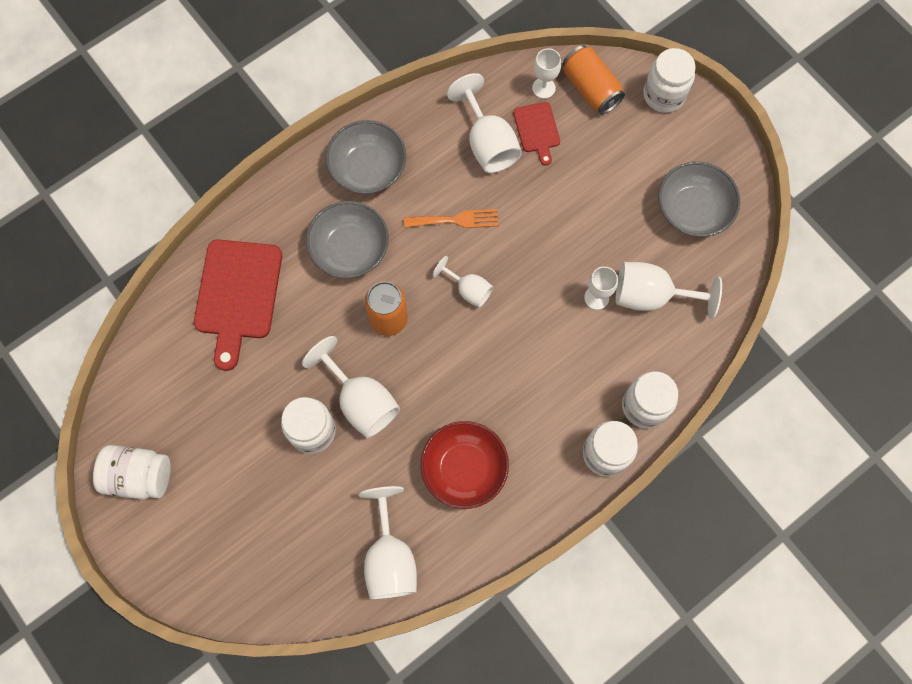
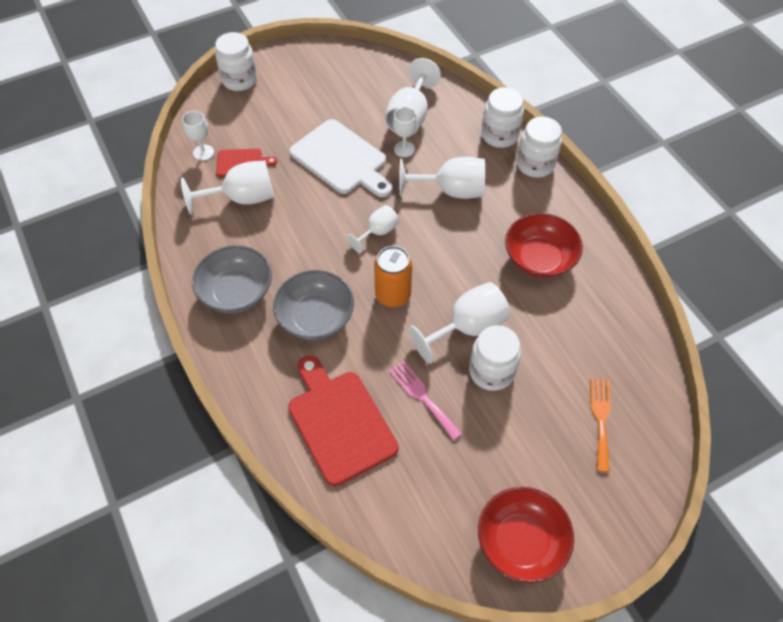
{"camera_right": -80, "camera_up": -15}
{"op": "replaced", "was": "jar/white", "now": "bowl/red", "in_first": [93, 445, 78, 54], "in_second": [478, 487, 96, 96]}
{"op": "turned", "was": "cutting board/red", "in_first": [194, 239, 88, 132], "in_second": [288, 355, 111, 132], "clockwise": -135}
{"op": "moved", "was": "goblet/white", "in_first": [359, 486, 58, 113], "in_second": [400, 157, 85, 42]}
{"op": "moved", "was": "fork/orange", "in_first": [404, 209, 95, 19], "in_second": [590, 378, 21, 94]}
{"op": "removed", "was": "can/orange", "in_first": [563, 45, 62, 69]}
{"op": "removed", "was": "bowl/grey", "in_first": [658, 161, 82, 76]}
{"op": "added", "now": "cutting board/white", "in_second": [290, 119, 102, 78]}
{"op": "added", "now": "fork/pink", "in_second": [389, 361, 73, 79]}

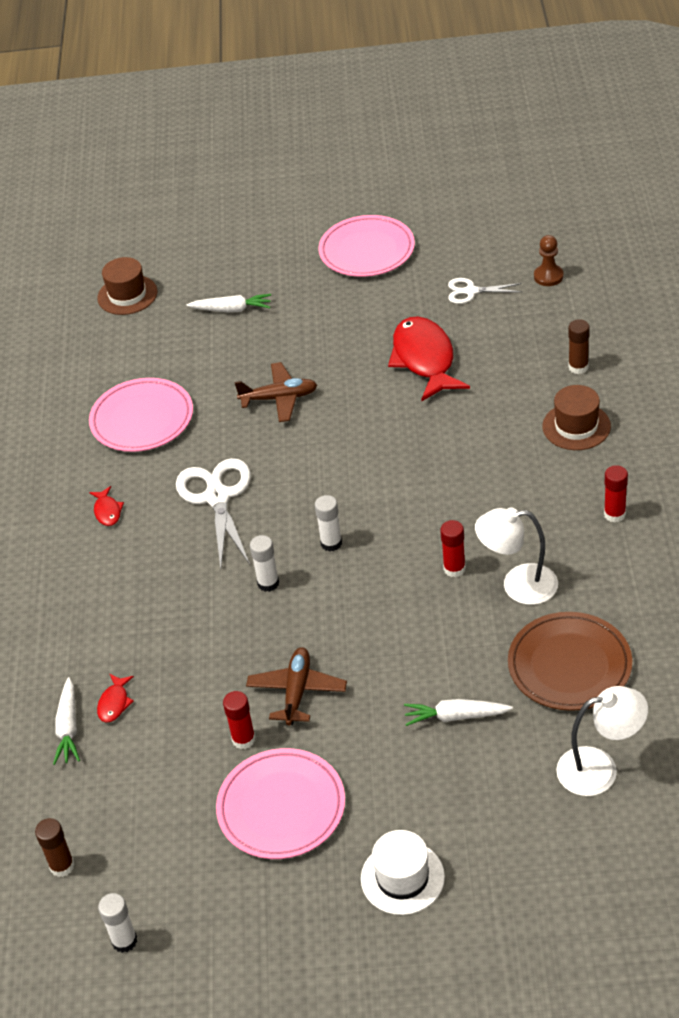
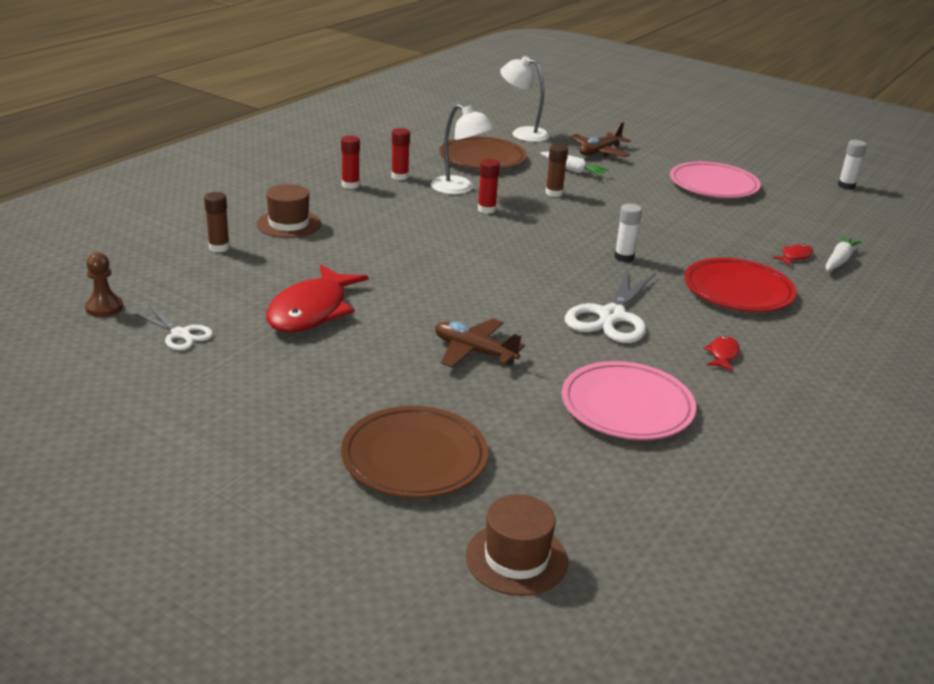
{"camera_right": -150, "camera_up": -15}
{"op": "moved", "was": "glue stick/brown", "in_first": [35, 818, 40, 59], "in_second": [545, 144, 23, 53]}
{"op": "replaced", "was": "carrot/white", "now": "plate/brown", "in_first": [187, 294, 84, 18], "in_second": [341, 406, 147, 92]}
{"op": "moved", "was": "glue stick/red", "in_first": [223, 691, 33, 58], "in_second": [391, 128, 19, 52]}
{"op": "moved", "was": "plane/brown", "in_first": [246, 647, 101, 78], "in_second": [571, 122, 60, 35]}
{"op": "removed", "was": "glue stick/white", "in_first": [315, 495, 27, 57]}
{"op": "removed", "was": "plate/pink", "in_first": [318, 215, 97, 62]}
{"op": "removed", "was": "hat/white", "in_first": [361, 830, 84, 85]}
{"op": "added", "now": "plate/red", "in_second": [684, 258, 112, 54]}

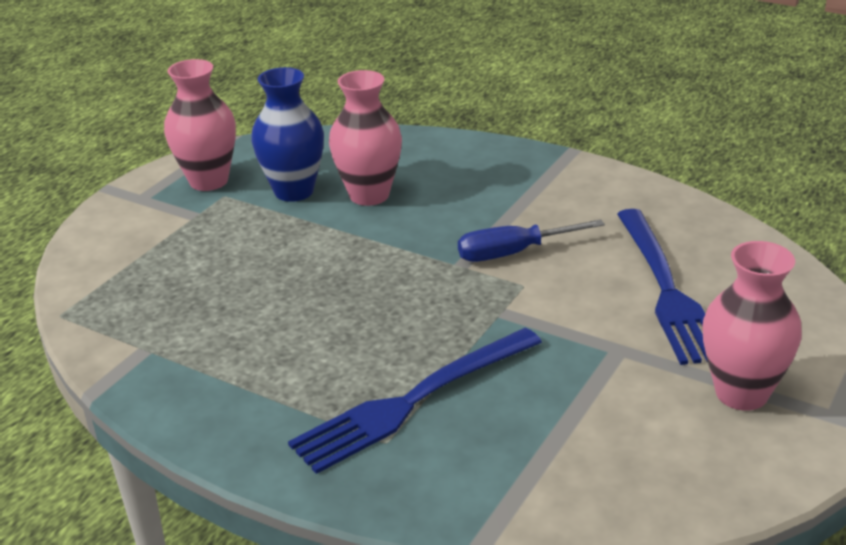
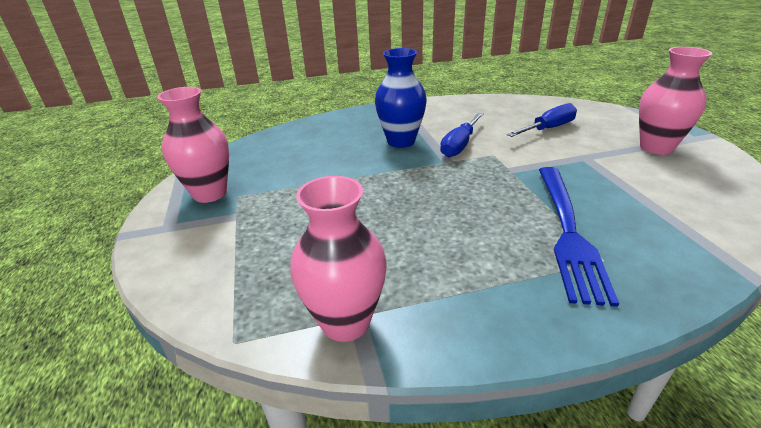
{"camera_right": -45, "camera_up": 0}
{"op": "moved", "was": "vase/blue", "in_first": [251, 67, 73, 135], "in_second": [375, 48, 52, 100]}
{"op": "moved", "was": "vase/pink", "in_first": [329, 70, 73, 136], "in_second": [290, 176, 97, 166]}
{"op": "replaced", "was": "fork/blue", "now": "screwdriver/blue", "in_first": [617, 209, 91, 156], "in_second": [507, 103, 70, 34]}

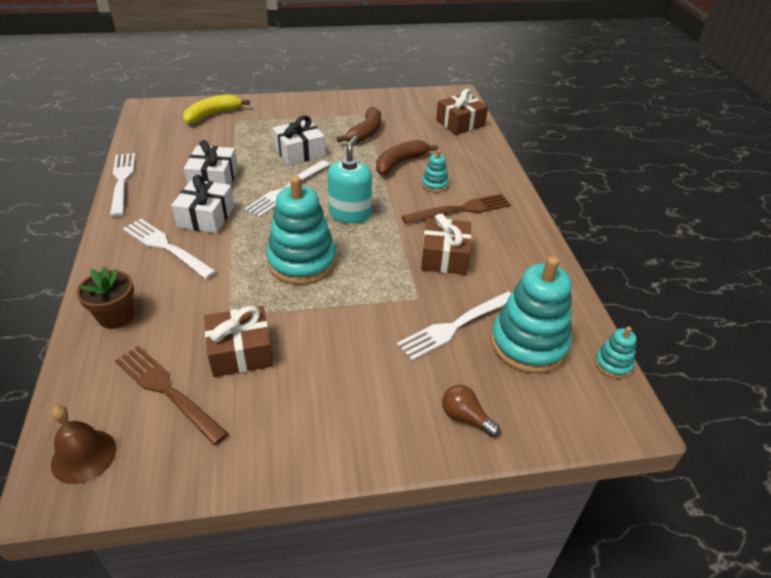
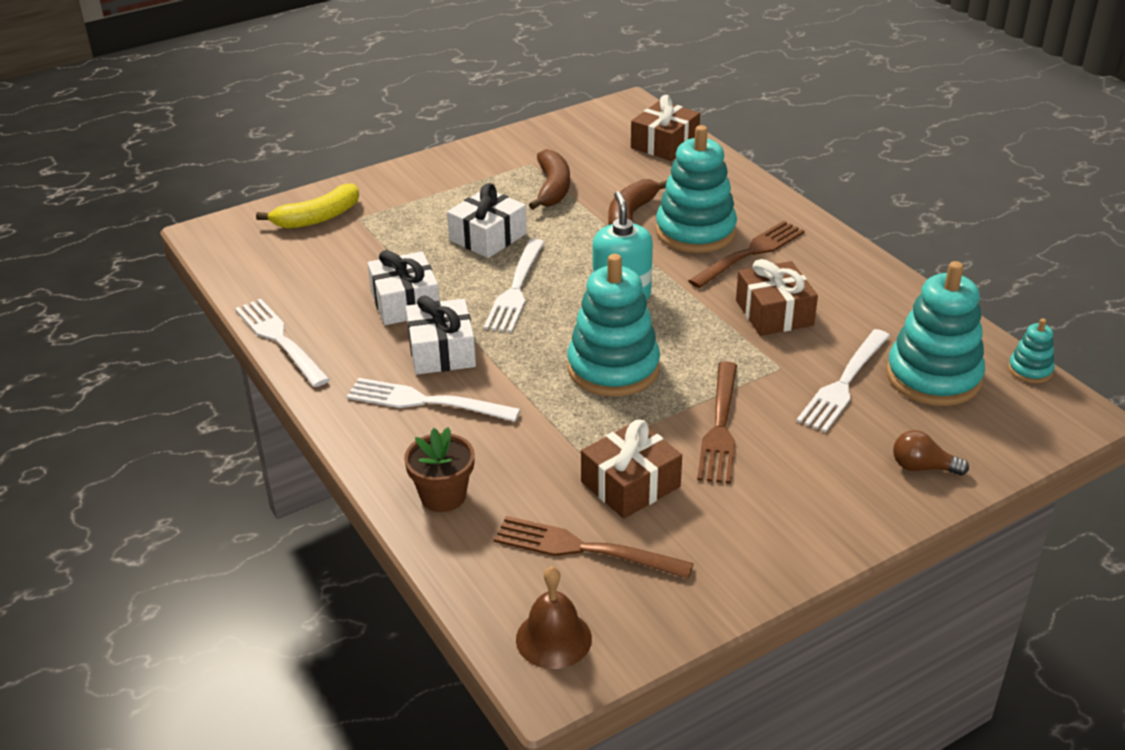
{"camera_right": -20, "camera_up": -5}
{"op": "turned", "was": "banana/yellow", "in_first": [183, 94, 67, 30], "in_second": [256, 183, 103, 46], "clockwise": -150}
{"op": "resized", "was": "stacking toy/turquoise", "in_first": [422, 150, 27, 42], "in_second": [656, 125, 81, 128], "ratio": 2.16}
{"op": "added", "now": "fork/brown", "in_second": [697, 361, 40, 123]}

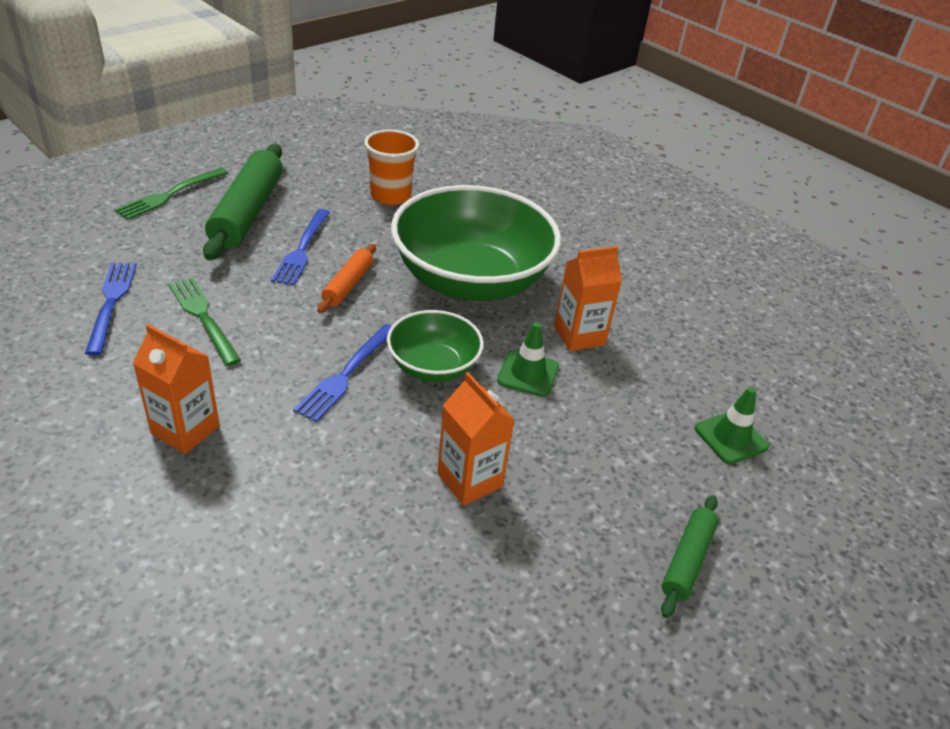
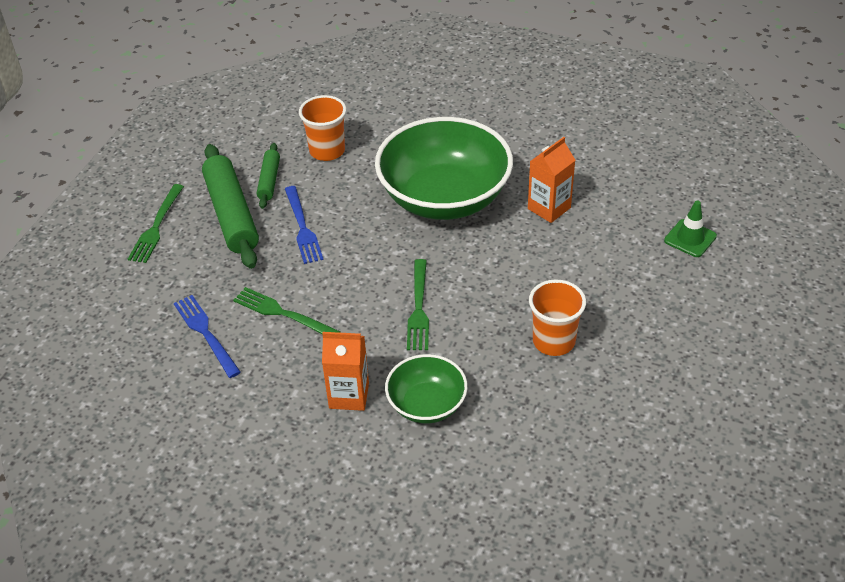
{"camera_right": -20, "camera_up": 5}
{"op": "recoloured", "was": "fork/blue", "now": "fork/green", "in_first": [293, 324, 98, 98], "in_second": [407, 259, 22, 91]}
{"op": "removed", "was": "rolling pin/orange", "in_first": [317, 244, 59, 69]}
{"op": "moved", "was": "bowl/green", "in_first": [387, 310, 97, 72], "in_second": [385, 354, 83, 70]}
{"op": "replaced", "was": "carton/orange", "now": "cup/orange", "in_first": [437, 372, 78, 134], "in_second": [529, 279, 57, 77]}
{"op": "removed", "was": "traffic cone/green", "in_first": [497, 322, 62, 75]}
{"op": "moved", "was": "rolling pin/green", "in_first": [661, 495, 58, 123], "in_second": [257, 143, 23, 66]}

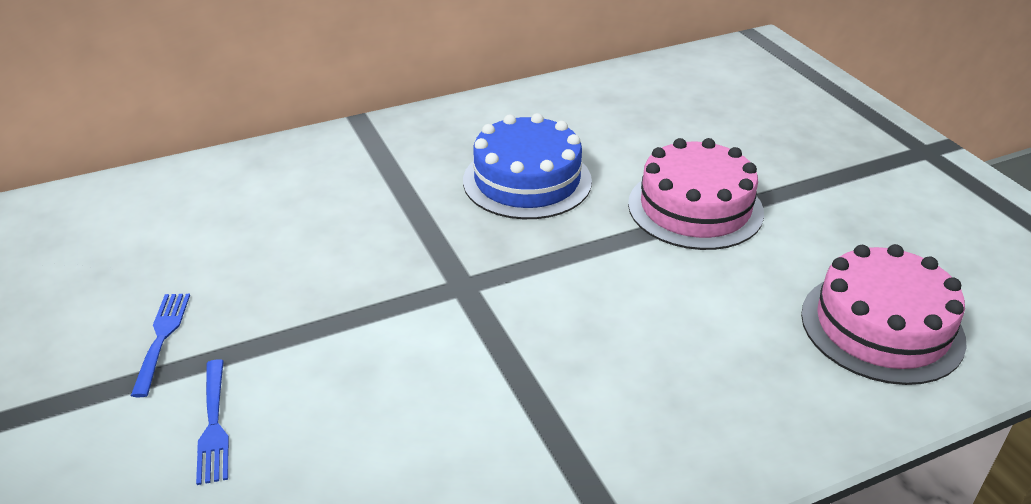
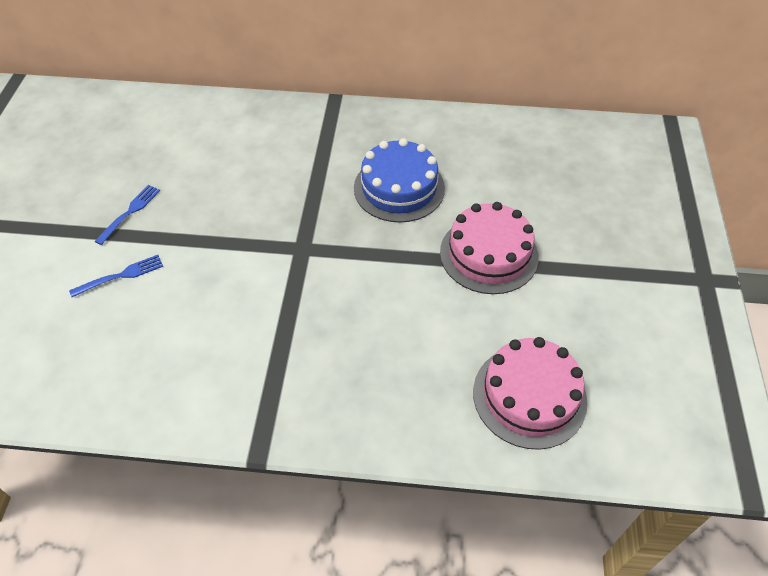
{"camera_right": 30, "camera_up": 15}
{"op": "turned", "was": "fork/blue", "in_first": [196, 359, 33, 126], "in_second": [69, 255, 94, 42], "clockwise": -135}

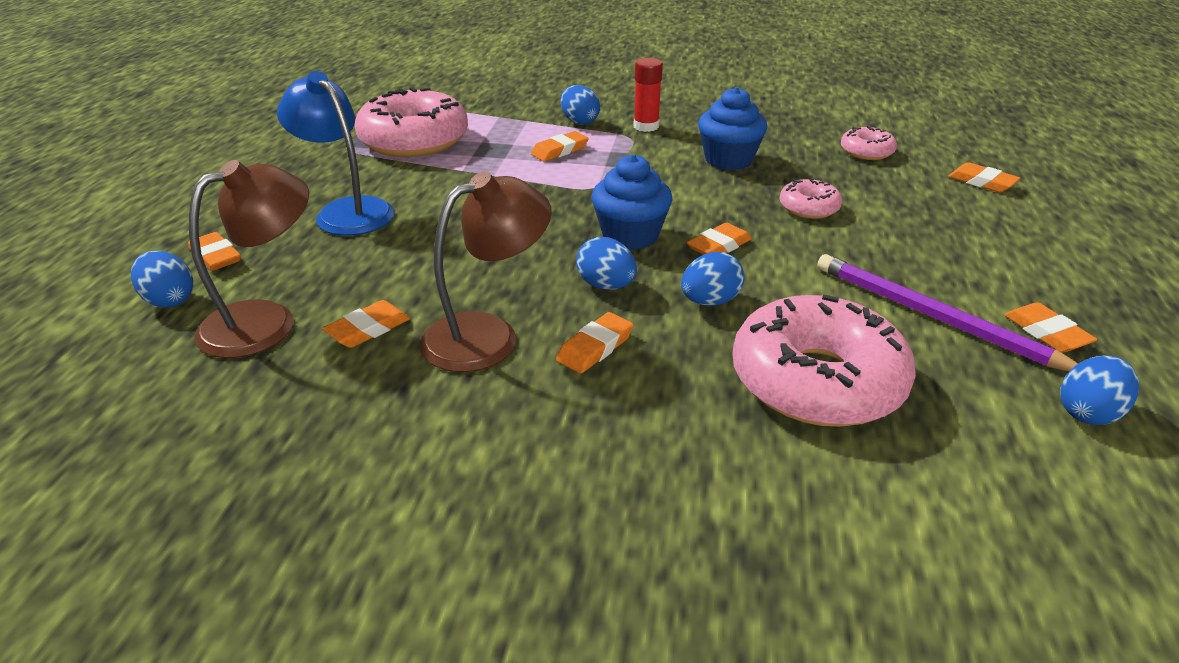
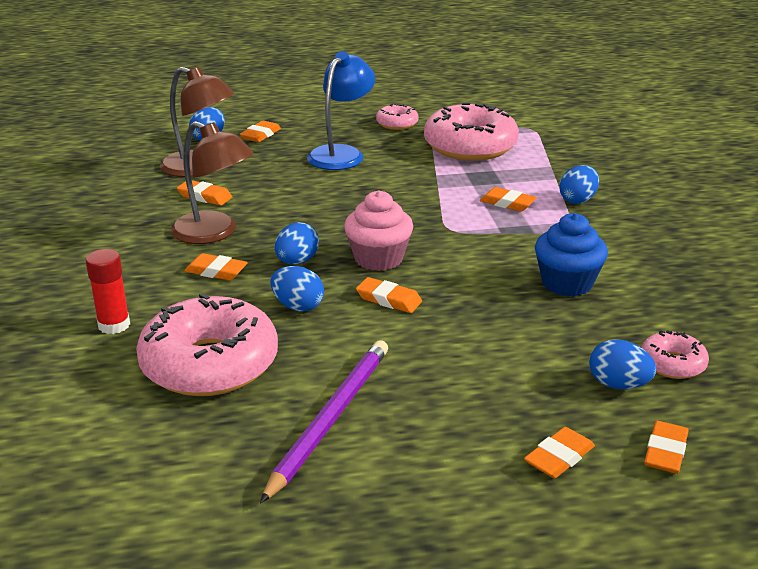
{"camera_right": 70, "camera_up": -5}
{"op": "recoloured", "was": "cupcake/blue", "now": "cupcake/pink", "in_first": [591, 154, 81, 96], "in_second": [344, 190, 69, 81]}
{"op": "moved", "was": "glue stick/red", "in_first": [633, 58, 30, 74], "in_second": [86, 249, 44, 85]}
{"op": "moved", "was": "donut/pink", "in_first": [780, 178, 62, 41], "in_second": [376, 104, 43, 26]}
{"op": "moved", "was": "eraser/orange", "in_first": [1004, 302, 93, 51], "in_second": [524, 427, 71, 51]}
{"op": "moved", "was": "egg/blue", "in_first": [1060, 355, 79, 70], "in_second": [589, 339, 67, 50]}

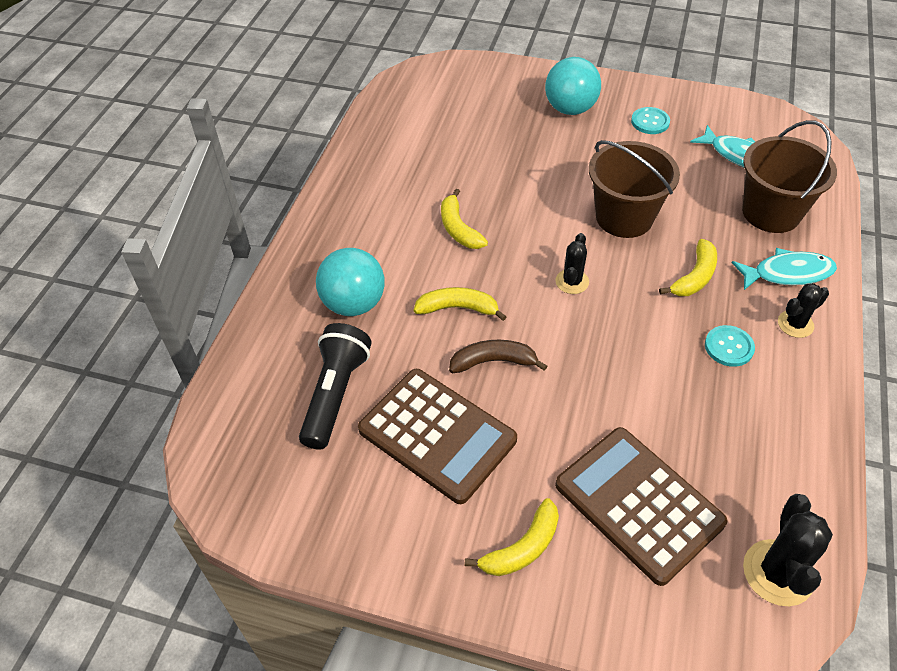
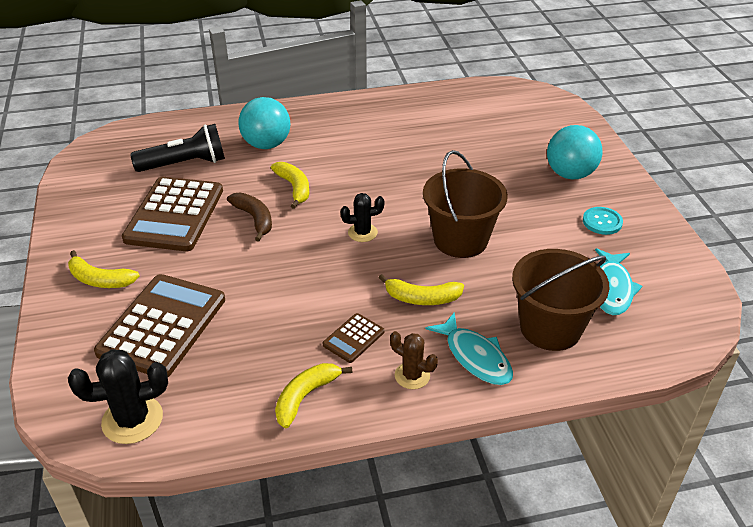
{"camera_right": 60, "camera_up": -10}
{"op": "moved", "was": "banana/yellow", "in_first": [441, 189, 47, 60], "in_second": [275, 363, 77, 65]}
{"op": "replaced", "was": "button/turquoise", "now": "calculator/brown", "in_first": [705, 325, 50, 42], "in_second": [323, 313, 61, 50]}
{"op": "recoloured", "was": "cactus/black", "now": "cactus/brown", "in_first": [778, 283, 51, 55], "in_second": [390, 331, 48, 58]}

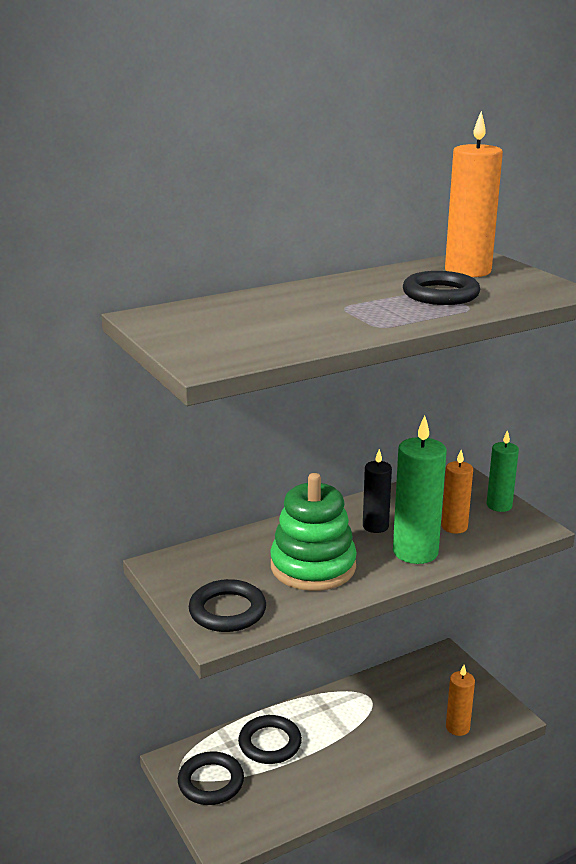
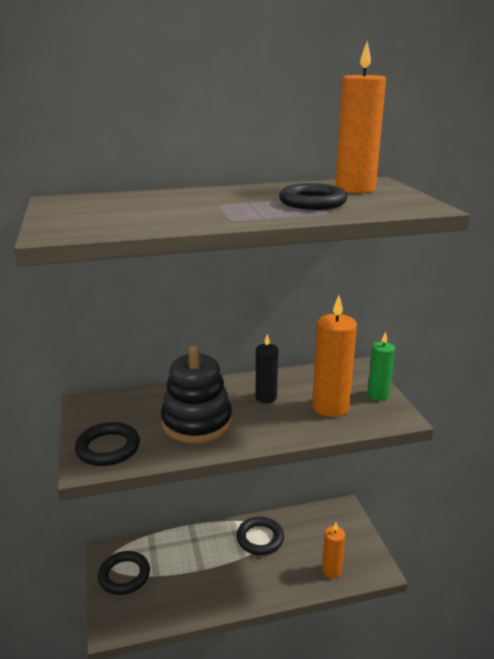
{"camera_right": 15, "camera_up": 0}
{"op": "moved", "was": "ring/black", "in_first": [238, 715, 64, 49], "in_second": [236, 517, 48, 38]}
{"op": "recoloured", "was": "stacking toy/green", "now": "stacking toy/black", "in_first": [270, 473, 87, 118], "in_second": [161, 345, 71, 98]}
{"op": "removed", "was": "candle/green", "in_first": [393, 415, 54, 149]}
{"op": "resized", "was": "candle/orange", "in_first": [441, 450, 32, 84], "in_second": [312, 295, 45, 122], "ratio": 1.66}

